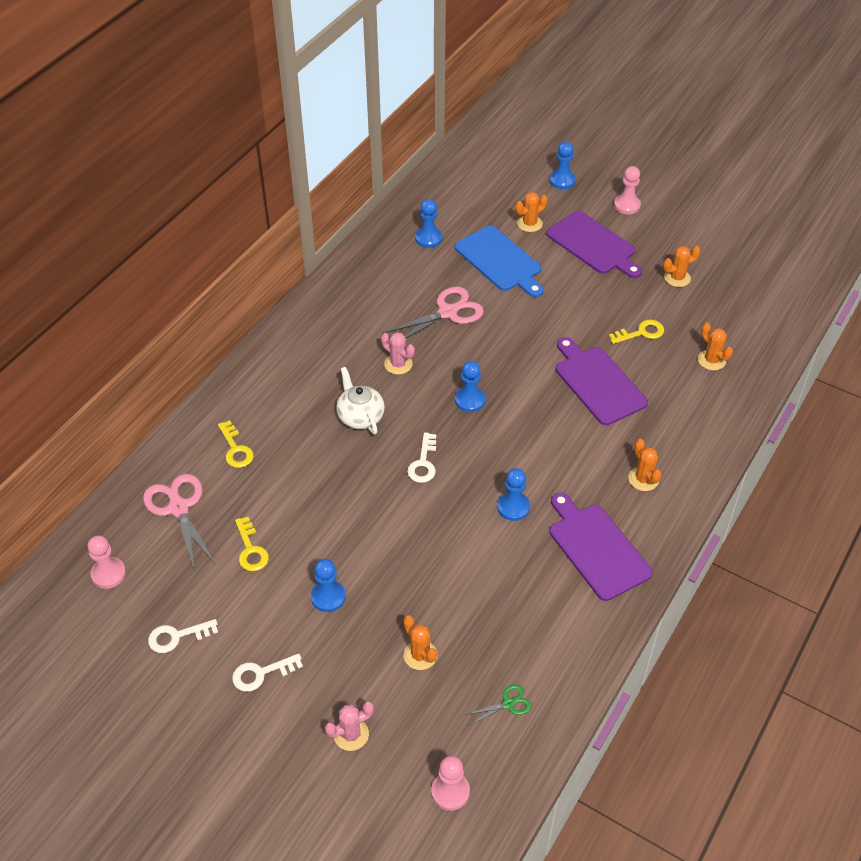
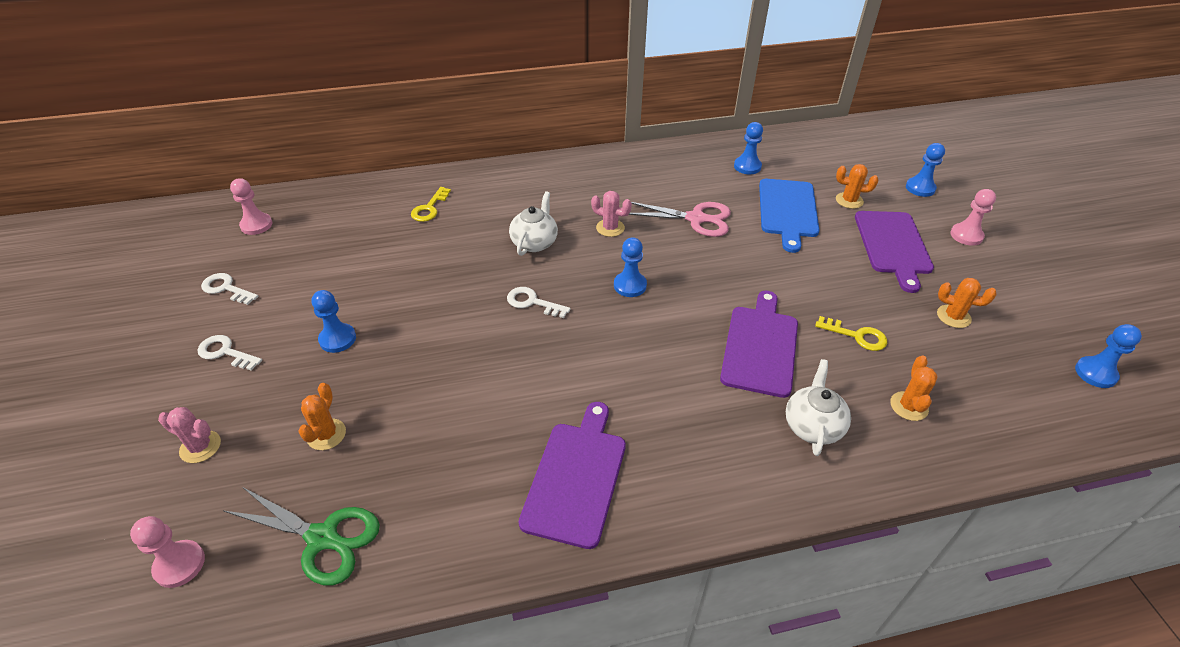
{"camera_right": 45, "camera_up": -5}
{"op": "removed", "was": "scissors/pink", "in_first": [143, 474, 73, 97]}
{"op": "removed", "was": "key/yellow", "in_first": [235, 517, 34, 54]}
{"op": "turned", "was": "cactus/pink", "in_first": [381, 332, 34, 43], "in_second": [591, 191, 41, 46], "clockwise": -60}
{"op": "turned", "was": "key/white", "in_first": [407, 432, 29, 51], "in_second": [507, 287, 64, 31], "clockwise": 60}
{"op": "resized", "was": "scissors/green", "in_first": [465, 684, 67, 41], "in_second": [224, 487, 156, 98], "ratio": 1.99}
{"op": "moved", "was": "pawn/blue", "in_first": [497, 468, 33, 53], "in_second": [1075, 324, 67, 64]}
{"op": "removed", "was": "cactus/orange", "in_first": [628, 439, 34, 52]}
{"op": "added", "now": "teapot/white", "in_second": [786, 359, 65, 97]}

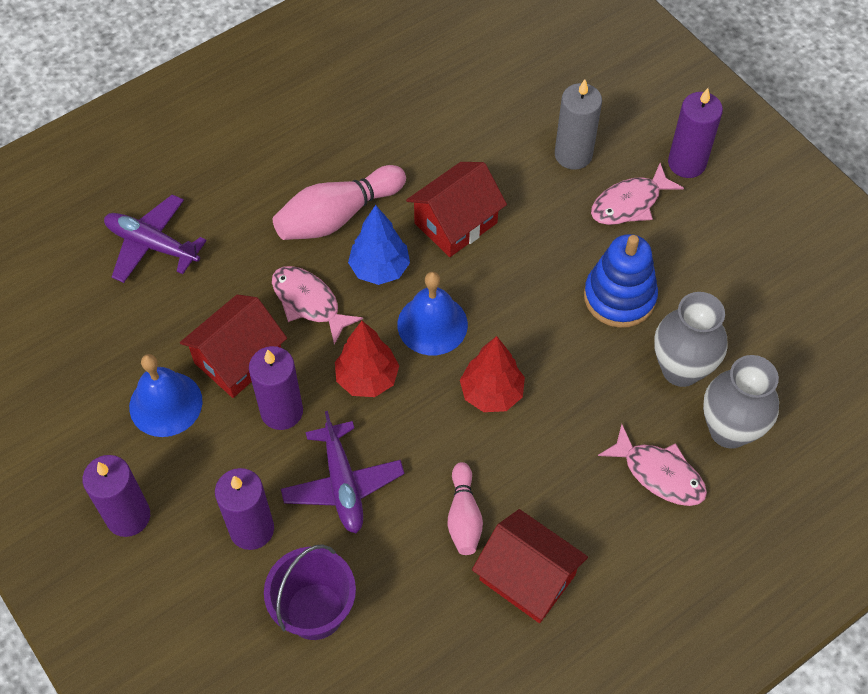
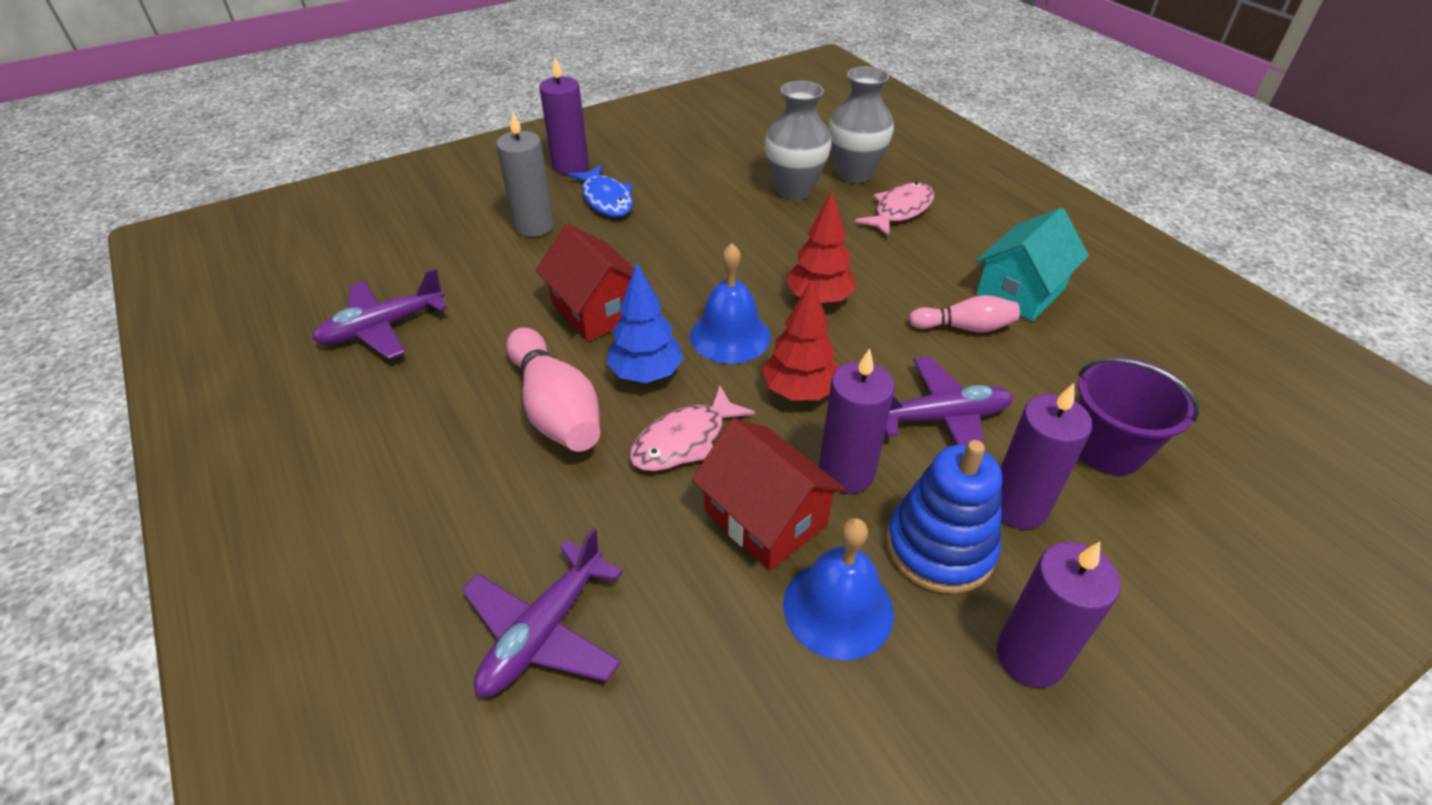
{"camera_right": -85, "camera_up": -15}
{"op": "recoloured", "was": "house/red", "now": "house/turquoise", "in_first": [472, 509, 116, 114], "in_second": [976, 208, 113, 113]}
{"op": "moved", "was": "stacking toy/blue", "in_first": [584, 234, 74, 94], "in_second": [886, 440, 116, 154]}
{"op": "recoloured", "was": "fish/pink", "now": "fish/blue", "in_first": [591, 163, 93, 62], "in_second": [568, 165, 65, 52]}
{"op": "added", "now": "plane/purple", "in_second": [312, 269, 135, 90]}

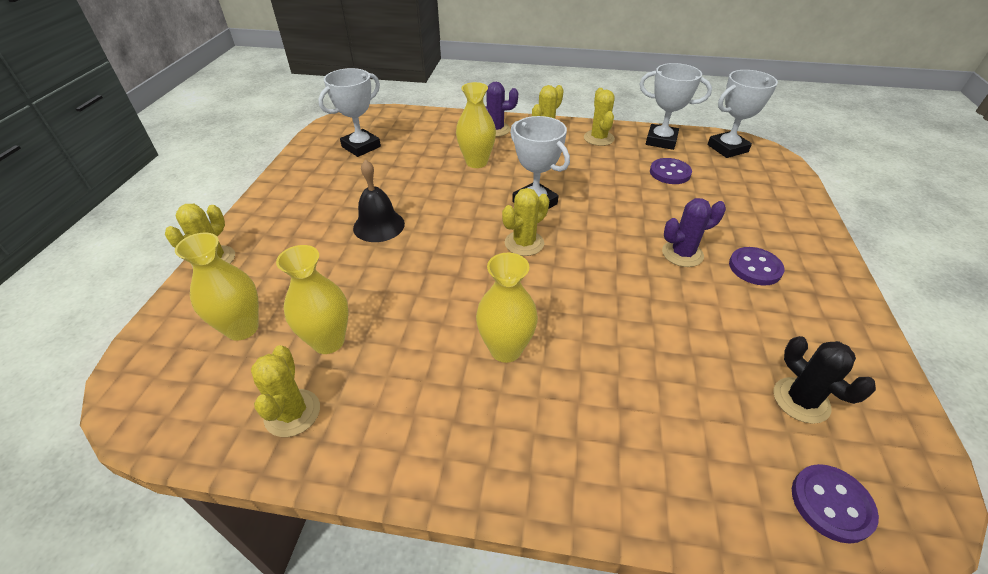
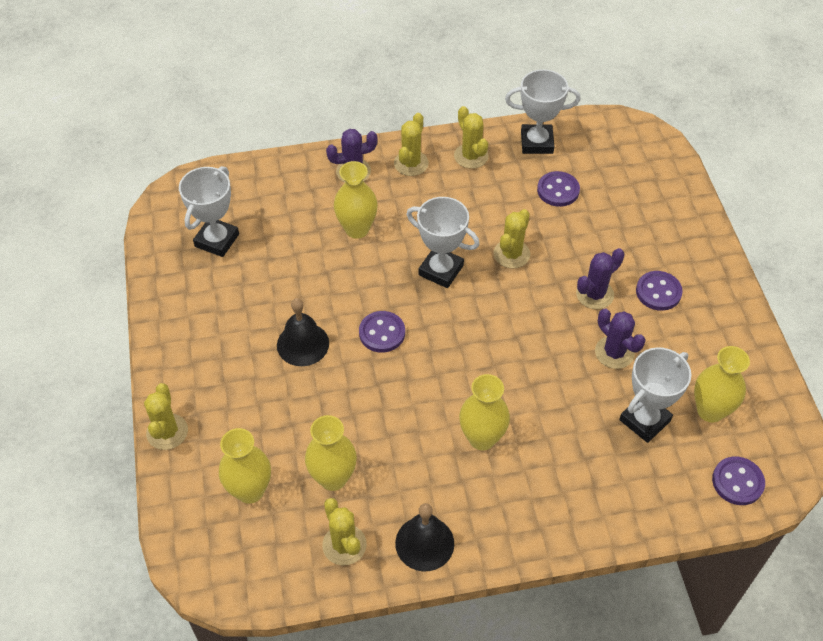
{"camera_right": -20, "camera_up": 10}
{"op": "moved", "was": "cactus/yellow", "in_first": [502, 188, 47, 68], "in_second": [493, 209, 37, 59]}
{"op": "moved", "was": "trophy/white", "in_first": [708, 70, 70, 88], "in_second": [619, 348, 72, 95]}
{"op": "replaced", "was": "cactus/black", "now": "vase/yellow", "in_first": [773, 336, 103, 88], "in_second": [694, 346, 56, 77]}
{"op": "added", "now": "button/purple", "in_second": [359, 311, 46, 42]}
{"op": "added", "now": "bell/black", "in_second": [395, 503, 59, 69]}
{"op": "added", "now": "cactus/purple", "in_second": [595, 309, 51, 60]}

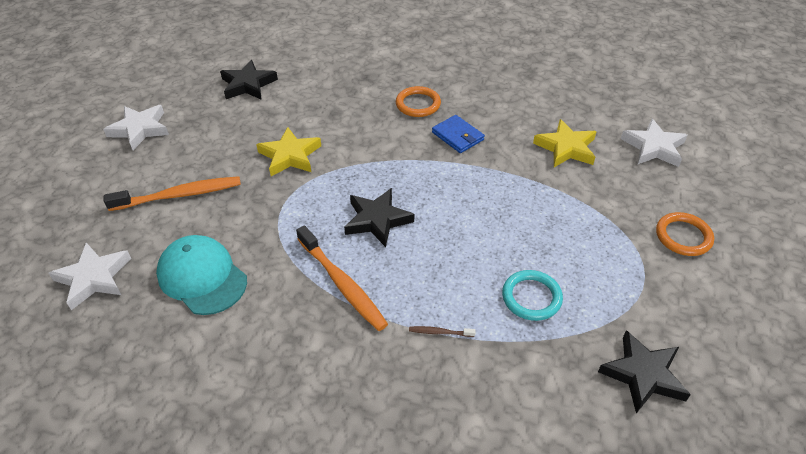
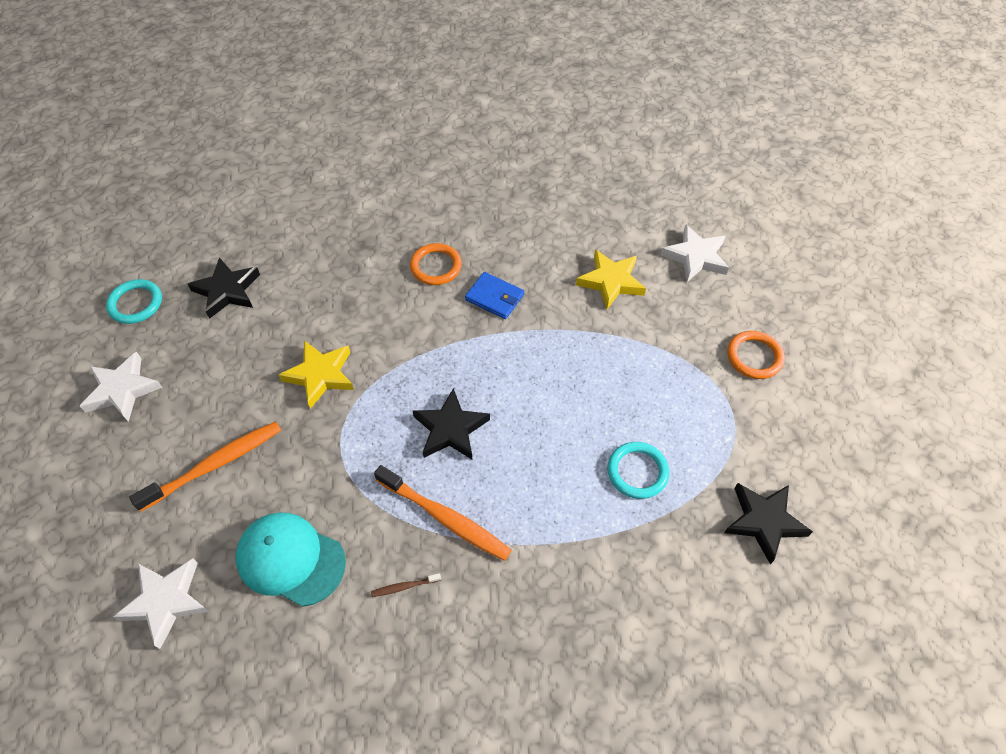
{"camera_right": -20, "camera_up": 10}
{"op": "moved", "was": "toothbrush/brown", "in_first": [409, 326, 66, 11], "in_second": [371, 573, 70, 24]}
{"op": "added", "now": "ring/turquoise", "in_second": [106, 279, 56, 45]}

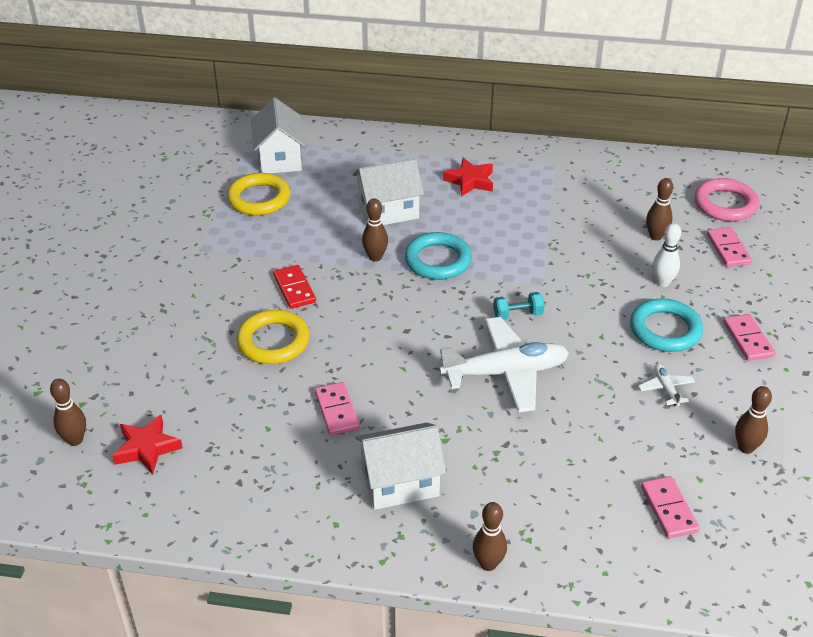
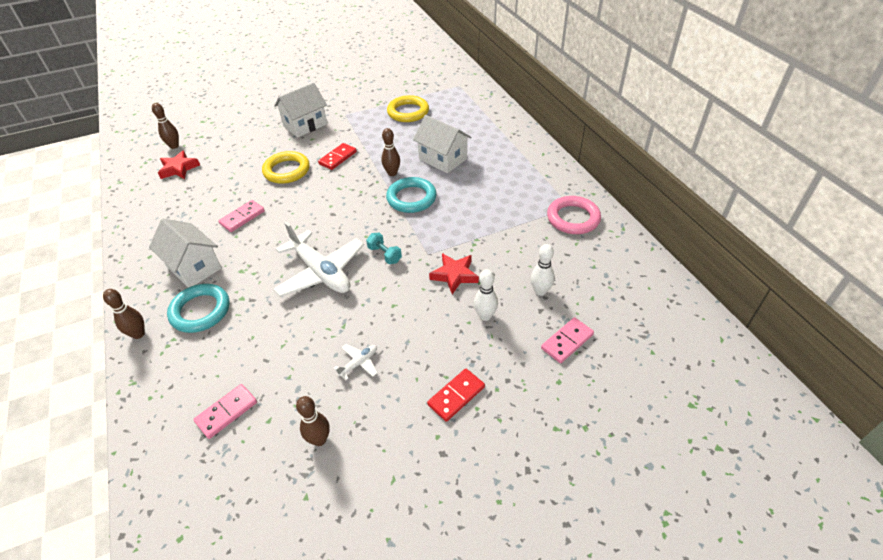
{"camera_right": 60, "camera_up": 5}
{"op": "moved", "was": "house/white", "in_first": [251, 98, 54, 76], "in_second": [274, 83, 53, 55]}
{"op": "moved", "was": "star/red", "in_first": [443, 158, 50, 39], "in_second": [429, 253, 50, 41]}
{"op": "moved", "was": "ring/turquoise", "in_first": [630, 298, 73, 54], "in_second": [167, 284, 62, 49]}
{"op": "recoloured", "was": "bowling pin/brown", "now": "bowling pin/white", "in_first": [646, 178, 27, 63], "in_second": [531, 244, 24, 52]}
{"op": "moved", "was": "ring/pink", "in_first": [694, 178, 65, 43], "in_second": [547, 196, 54, 38]}
{"op": "recoloured", "was": "domino/pink", "now": "domino/red", "in_first": [723, 314, 52, 47], "in_second": [427, 369, 58, 53]}

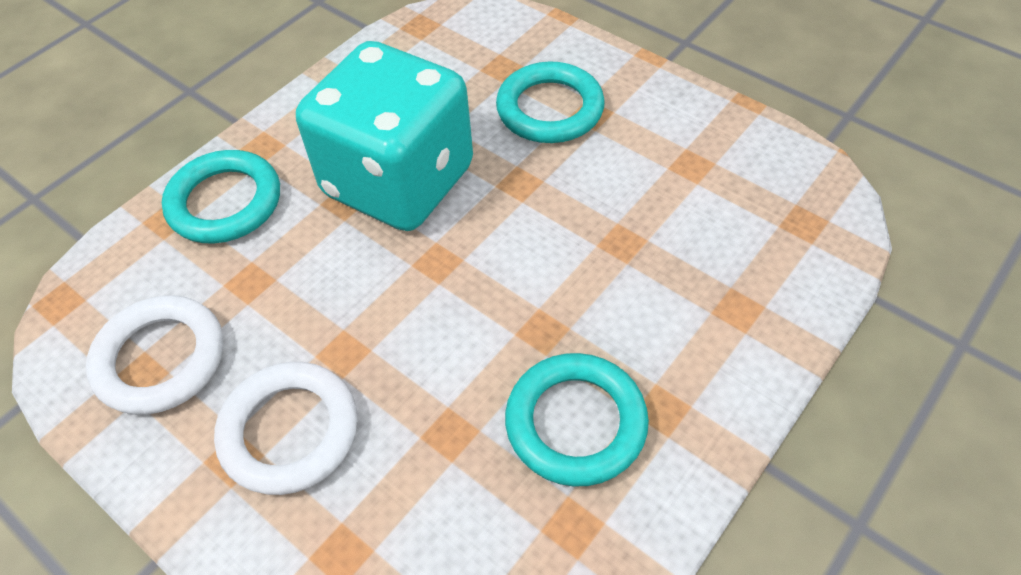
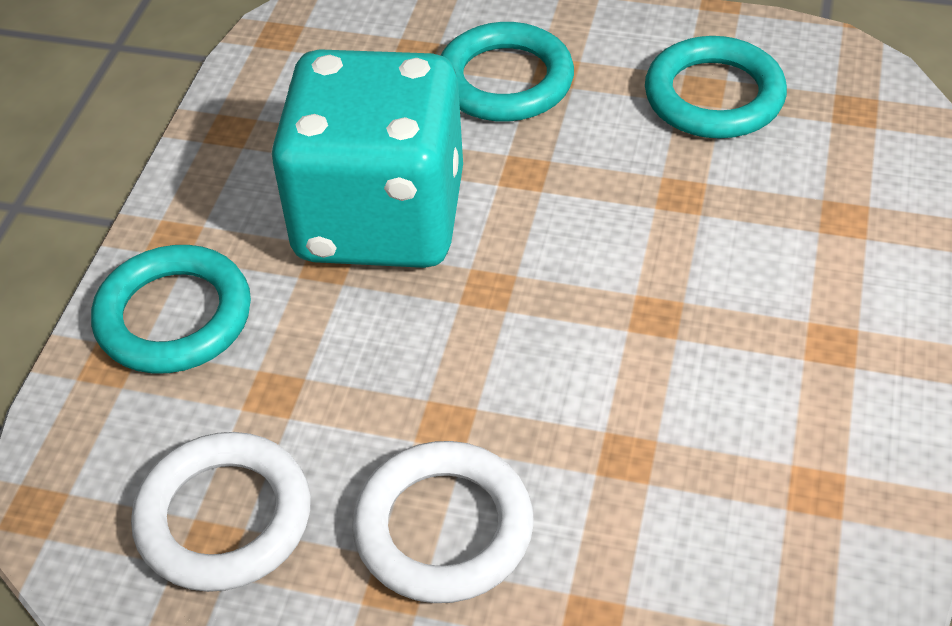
{"camera_right": -25, "camera_up": -5}
{"op": "moved", "was": "ring/turquoise", "in_first": [505, 353, 144, 134], "in_second": [645, 36, 142, 102]}

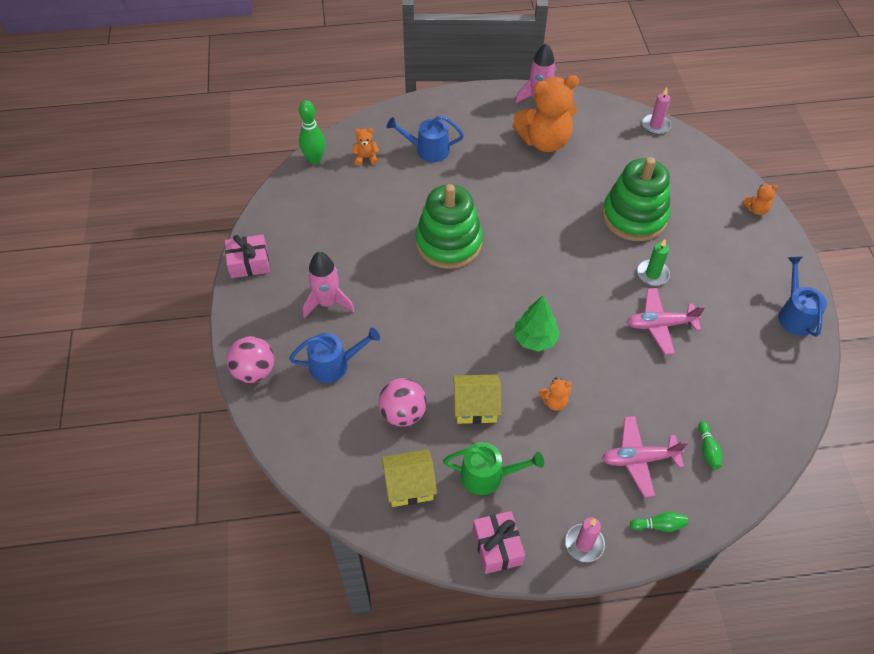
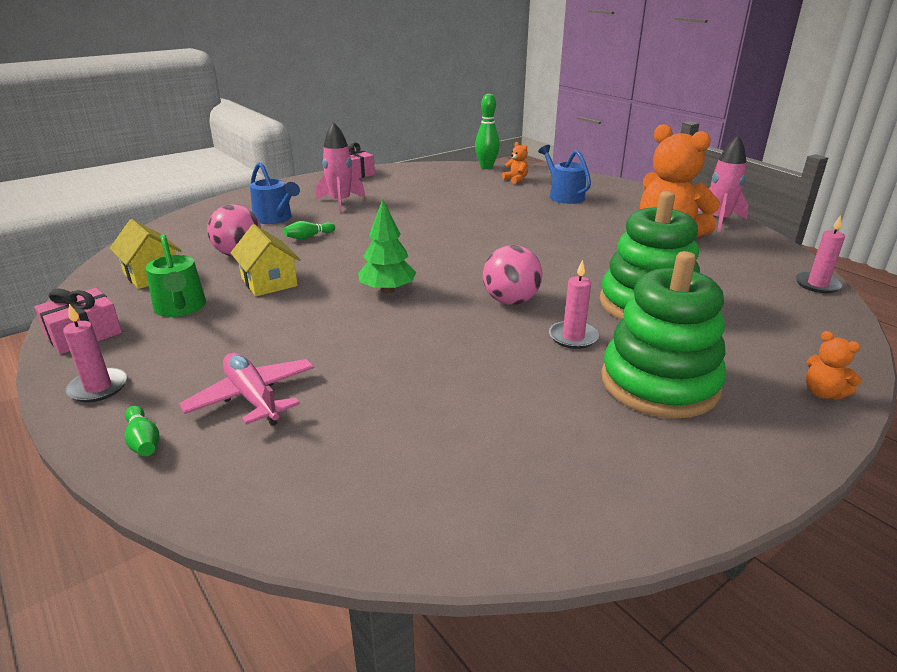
{"camera_right": 60, "camera_up": -25}
{"op": "moved", "was": "ball/pink", "in_first": [226, 336, 48, 47], "in_second": [483, 245, 60, 60]}
{"op": "moved", "was": "stacking toy/green", "in_first": [415, 184, 68, 85], "in_second": [601, 251, 125, 167]}
{"op": "removed", "was": "teddy bear/orange", "in_first": [539, 378, 33, 33]}
{"op": "removed", "was": "plane/pink", "in_first": [627, 288, 78, 67]}
{"op": "recoloured", "was": "candle/green", "now": "candle/pink", "in_first": [637, 239, 33, 47], "in_second": [549, 260, 50, 89]}
{"op": "moved", "was": "bowling pin/green", "in_first": [698, 421, 24, 48], "in_second": [284, 221, 51, 18]}
{"op": "removed", "was": "watering can/blue", "in_first": [778, 257, 49, 80]}

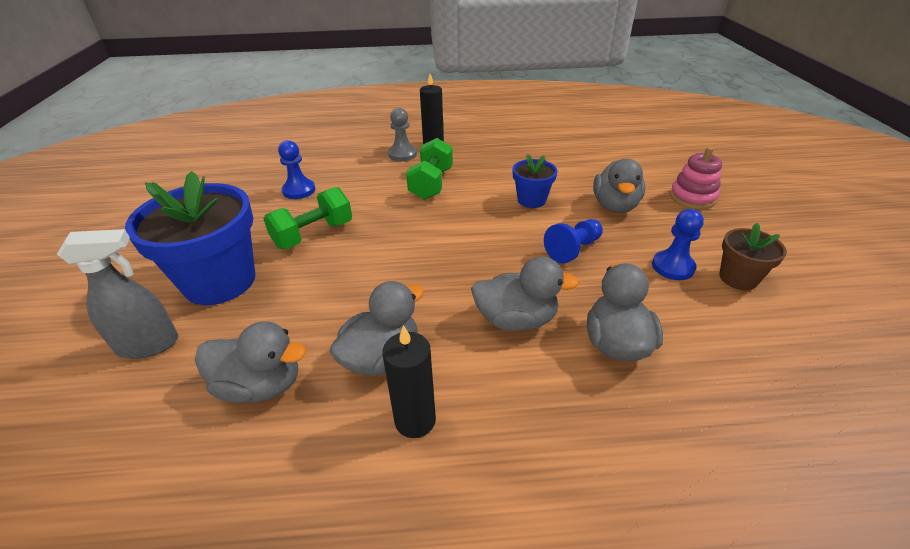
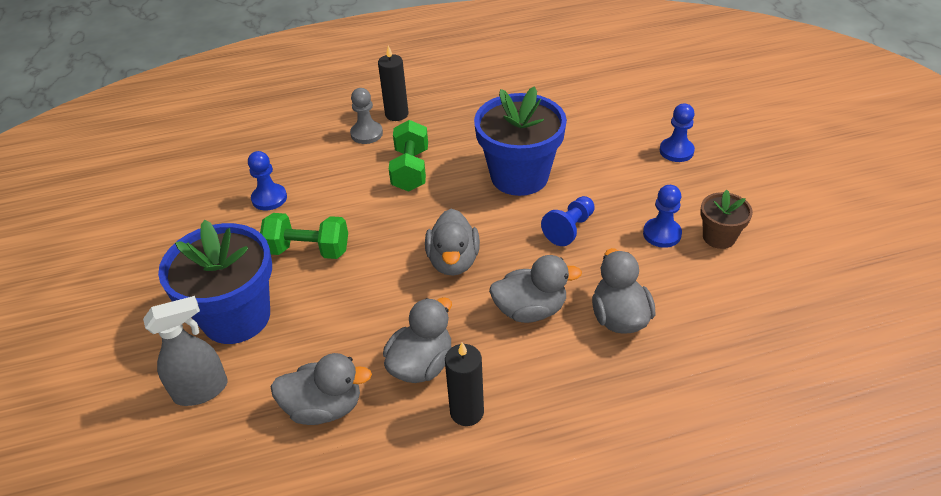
{"camera_right": -10, "camera_up": 5}
{"op": "turned", "was": "dumbbell/green", "in_first": [263, 187, 89, 62], "in_second": [260, 213, 88, 46], "clockwise": 60}
{"op": "resized", "was": "flower pot/blue", "in_first": [513, 154, 44, 54], "in_second": [474, 87, 93, 109], "ratio": 1.97}
{"op": "moved", "was": "duck/grey", "in_first": [593, 159, 52, 54], "in_second": [425, 209, 55, 67]}
{"op": "replaced", "was": "stacking toy/pink", "now": "pawn/blue", "in_first": [670, 147, 52, 62], "in_second": [660, 103, 35, 59]}

